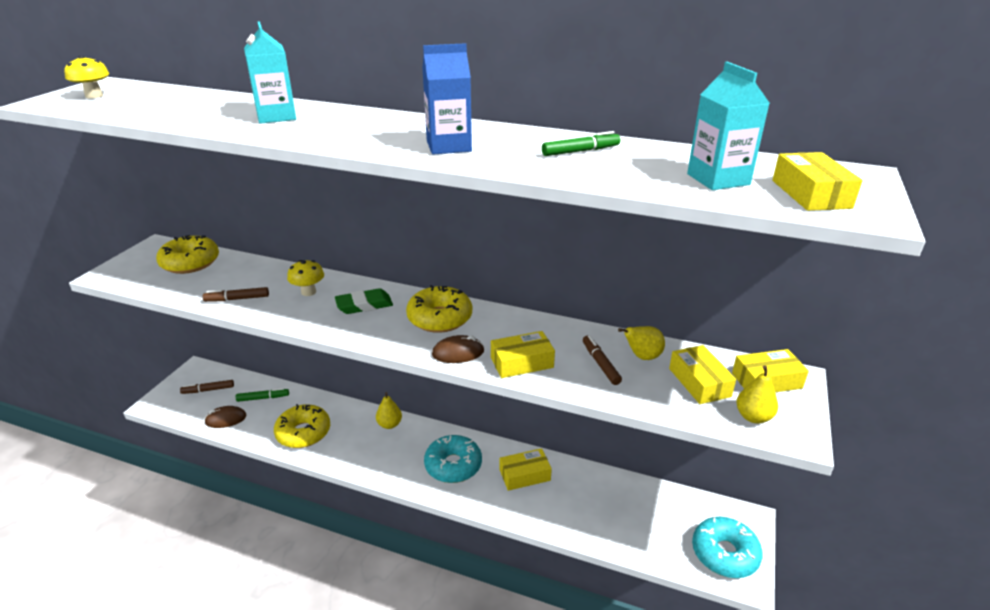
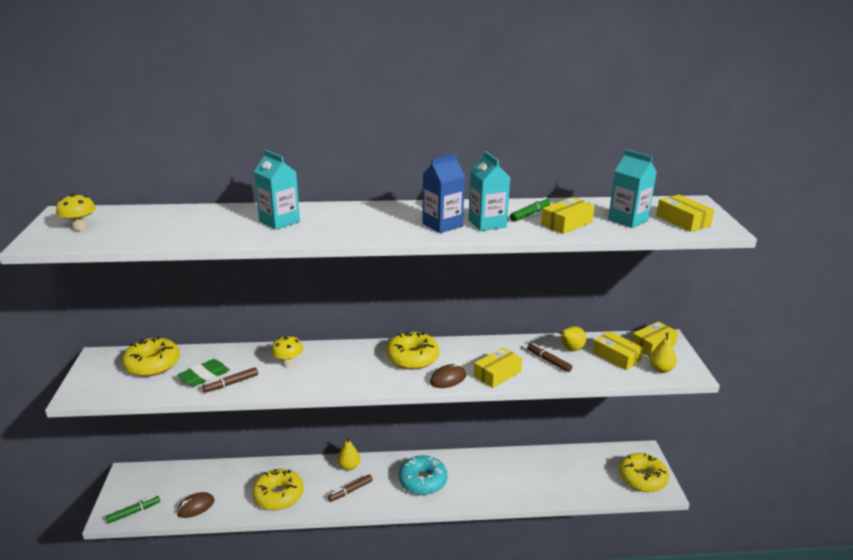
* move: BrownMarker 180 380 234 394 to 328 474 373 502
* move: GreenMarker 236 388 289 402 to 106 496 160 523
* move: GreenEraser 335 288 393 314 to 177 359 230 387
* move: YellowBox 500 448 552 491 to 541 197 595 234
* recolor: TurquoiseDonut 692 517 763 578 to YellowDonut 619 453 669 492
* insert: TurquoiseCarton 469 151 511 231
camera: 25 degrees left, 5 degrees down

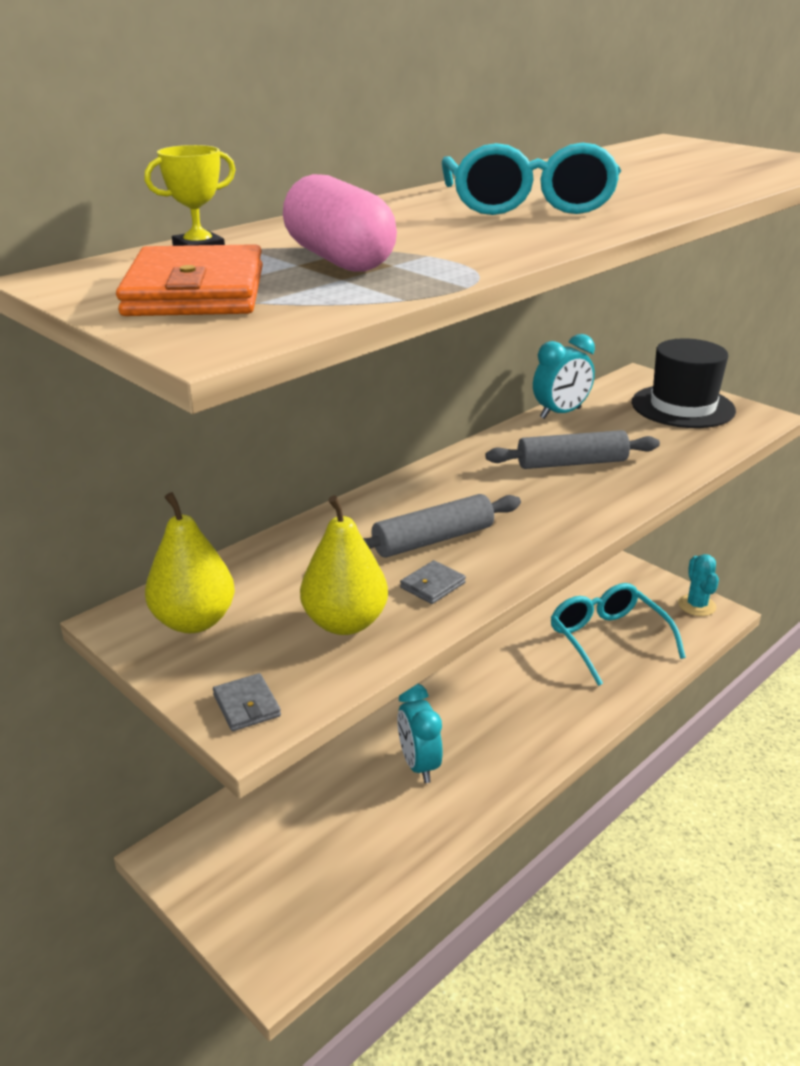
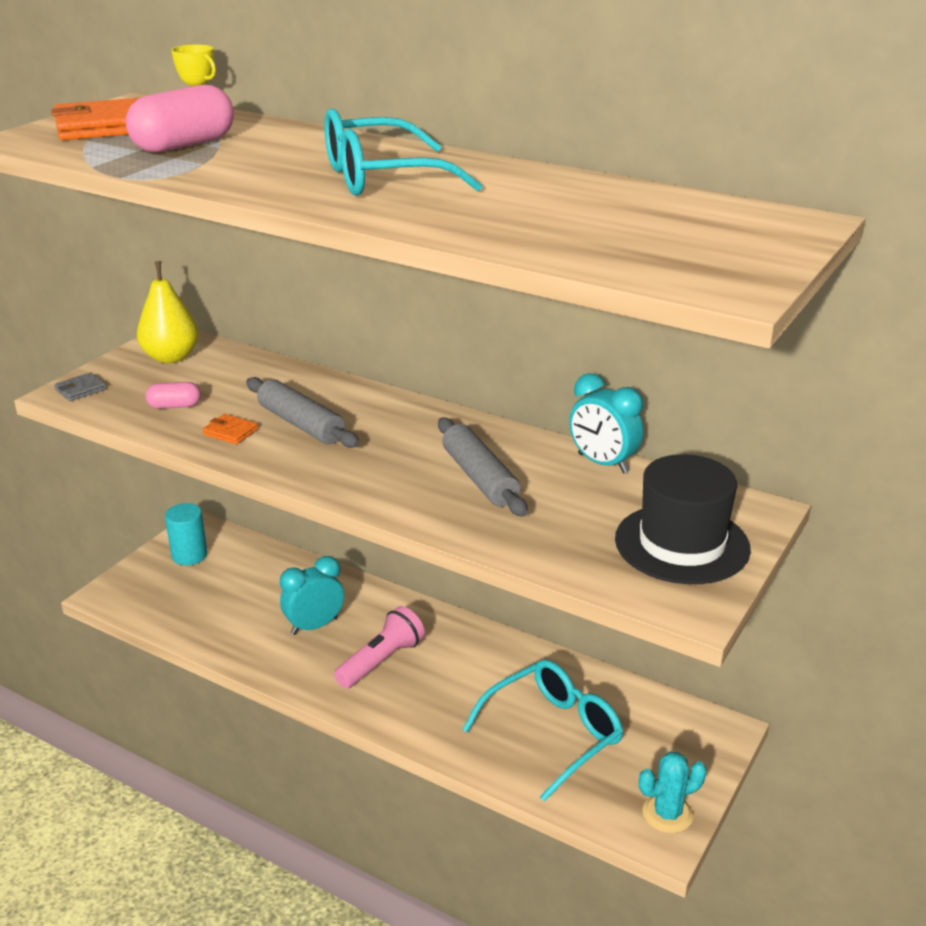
* replace: YellowPear 300 495 388 635 to PinkCapsule 145 382 201 409
* recolor: GreyWallet 400 560 466 604 to OrangeWallet 203 414 258 445
* insert: TurquoiseCylinder 165 503 207 565
* insert: PinkFlashlight 334 606 425 688
camera: 75 degrees right, 0 degrees up

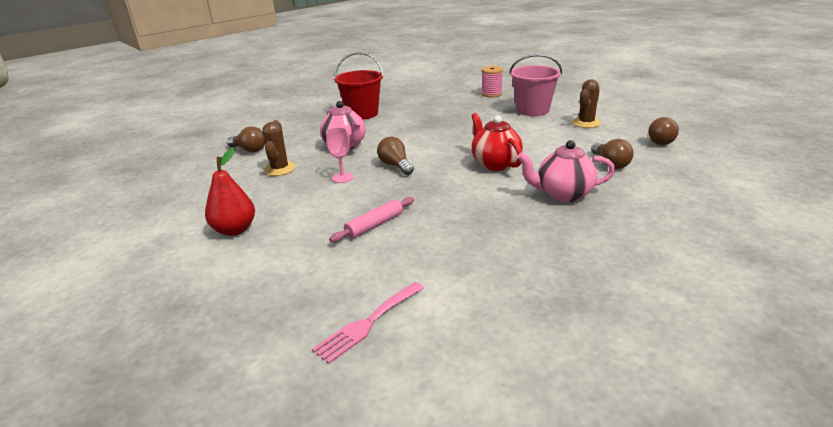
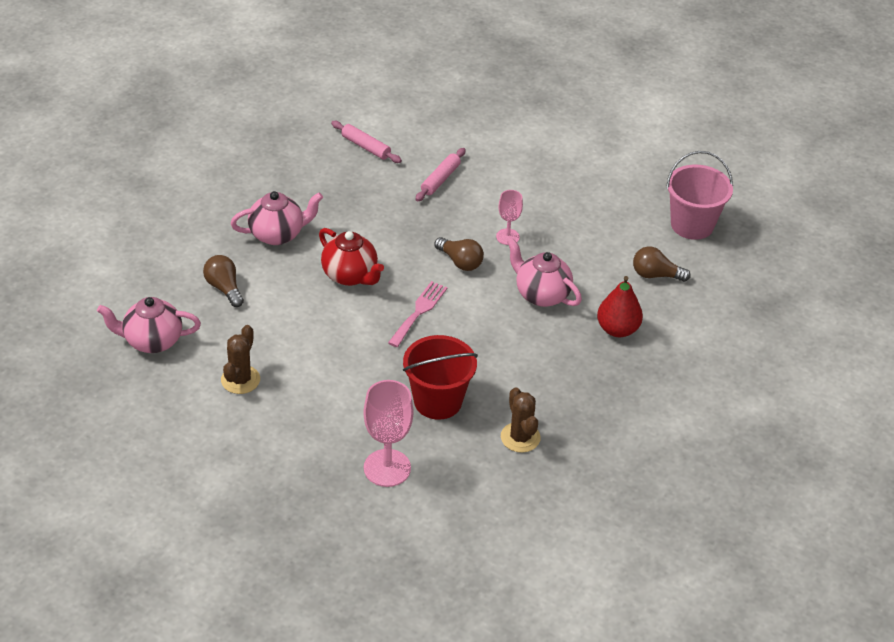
* move: RedPear 205 148 255 236 to 597 276 643 337
* move: BrownCactus 263 120 296 176 to 501 387 541 453
* move: PinkFork 312 282 424 364 to 388 281 448 347
* move: RedBucket 334 52 384 120 to 403 335 478 420
* replace: PinkSpool 481 66 503 97 to PinkGoblet 363 380 414 487
* move: PinkBucket 509 54 562 116 to 666 151 733 240
* replace: BrownLightBulb 648 117 679 145 to PinkTeapot 97 297 201 353
* insert: PinkRollingPin 331 121 402 163
camera: 160 degrees right, 15 degrees up

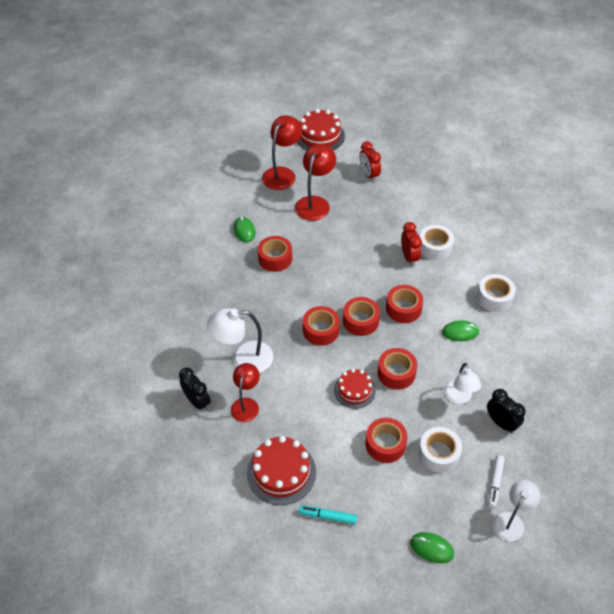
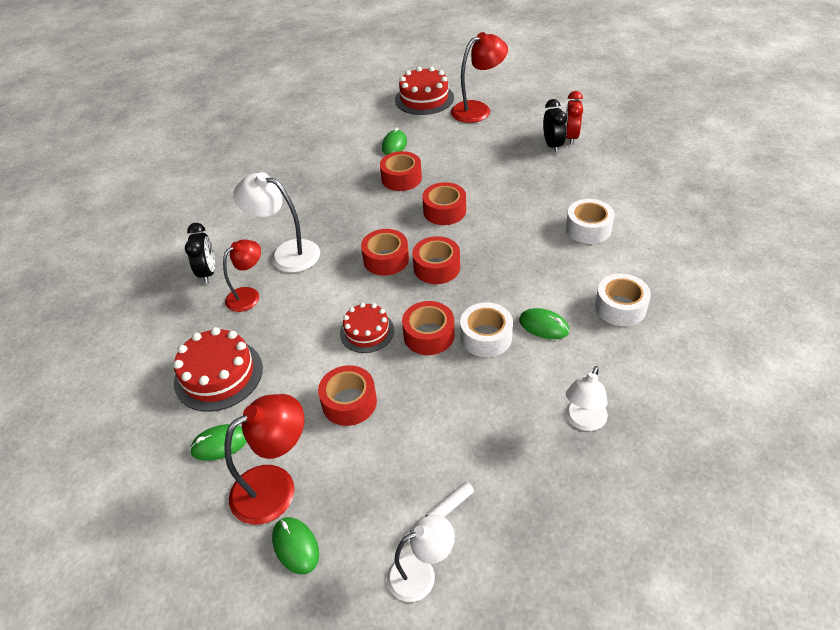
* move: RedLamp 295 144 336 221 to 224 394 304 525
* move: RedCake 297 109 345 150 to 395 67 454 115
* replace: TurquoiseMarker 299 506 357 524 to GreenMouse 189 424 247 461
* move: RedTape 386 285 423 323 to 422 182 466 225
* delete: RedClock 401 222 422 266
* move: WhiteTape 419 427 462 473 to 460 303 513 357
* move: WhiteLamp 444 363 481 404 to 566 366 608 431
* move: BlackClock 487 389 526 433 to 543 99 567 153
camera: 35 degrees right, 5 degrees down

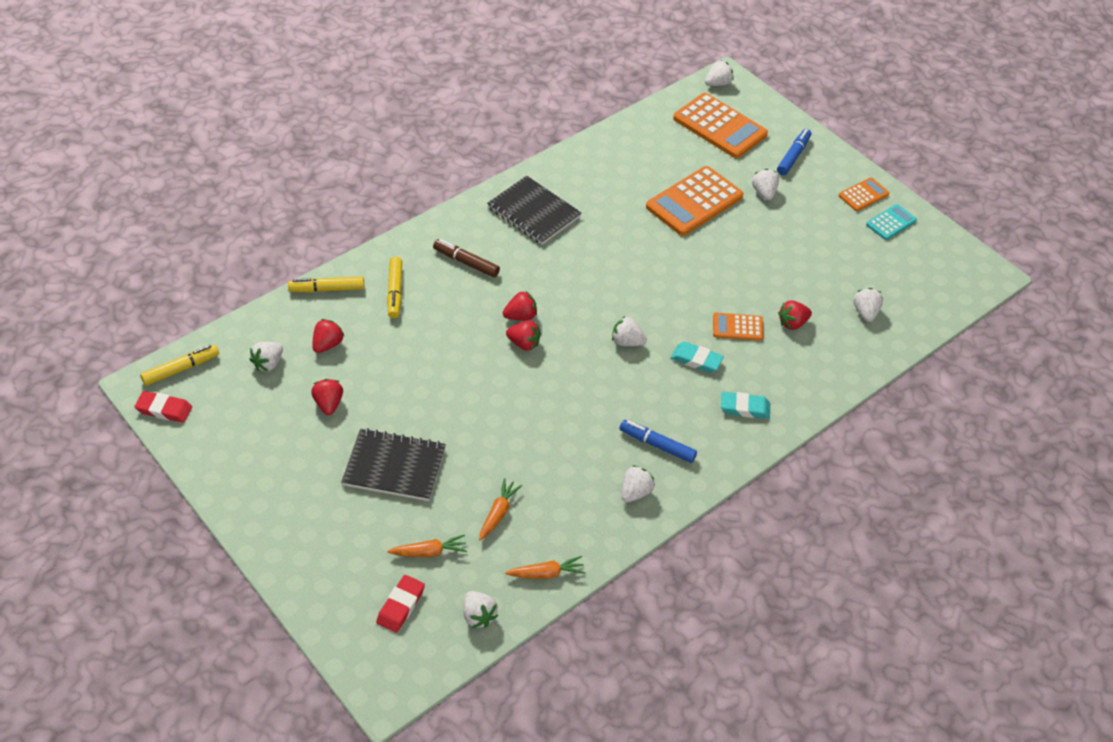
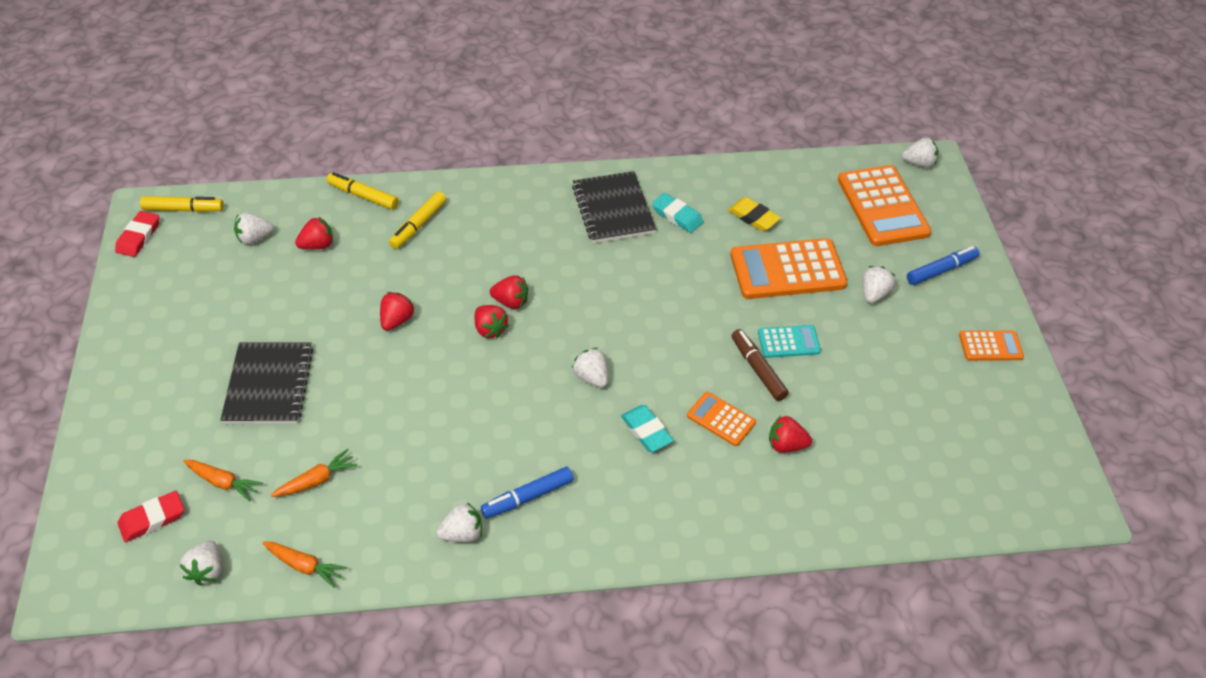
* rotate: RedEraser 134 391 192 423 = 115 211 159 257 60 degrees clockwise
* move: RedStrawberry 311 379 343 415 to 380 292 415 331
* rotate: BlackNotebook 341 428 446 501 = 221 342 313 424 45 degrees clockwise
* move: BrownMarker 433 239 500 278 to 732 329 789 401
* rotate: BlueMarker 620 420 697 463 = 481 467 574 519 90 degrees counterclockwise
* move: TurquoiseEraser 721 392 770 419 to 652 193 704 233
* delete: WhiteStrawberry 853 288 883 322
* move: TurquoiseCalculator 866 204 917 240 to 758 325 821 358
* insert: YellowEraser 728 197 781 231
camera: 35 degrees right, 0 degrees up

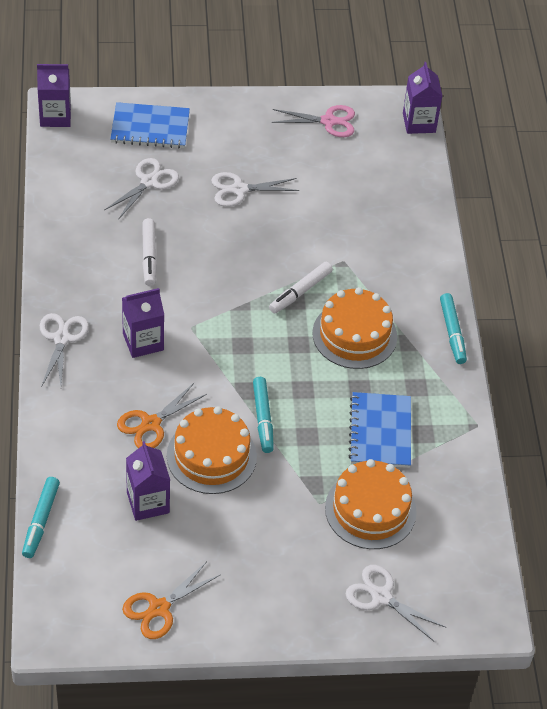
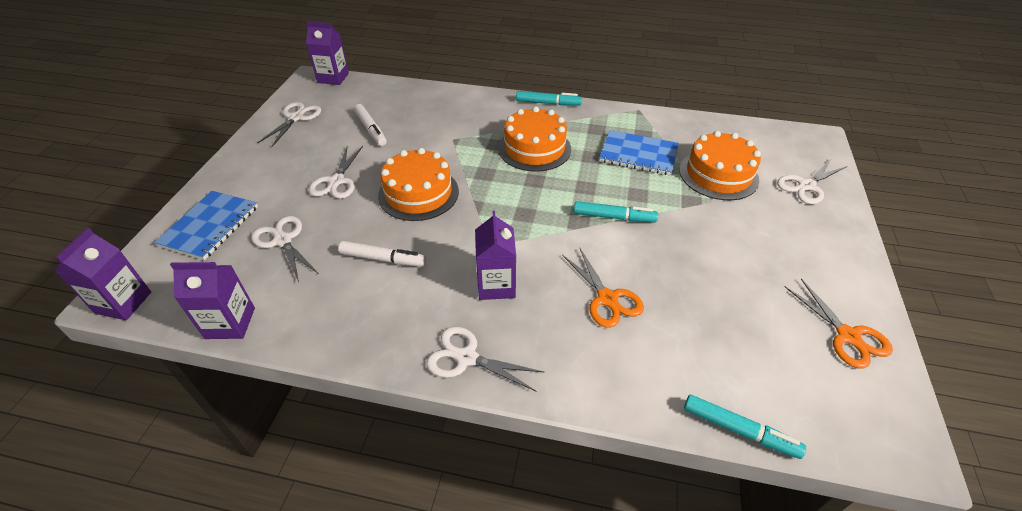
* move: PurpleCarton 126 441 170 521 to 170 262 255 339
* move: OrangeCake 167 406 257 494 to 378 148 459 221
* move: WhiteMarker 269 262 333 313 to 354 104 387 146
* recolor: PinkScissors 272 105 355 137 to WhiteScissors 257 102 322 147
camera: 70 degrees left, 5 degrees down

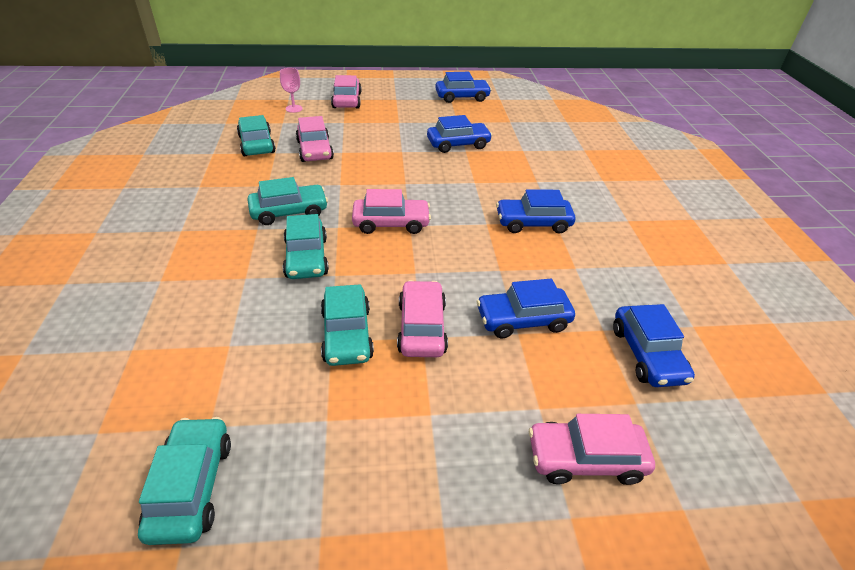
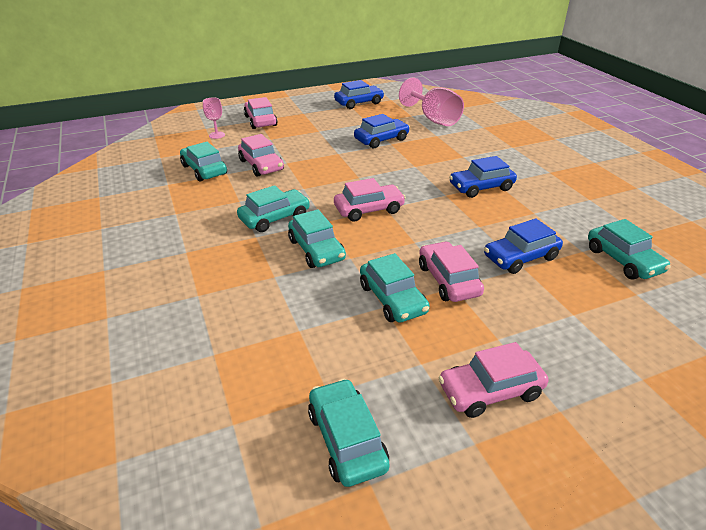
* move: PinkCar 529 414 655 485 to 438 342 548 418
* recolor: BlueCar 613 304 695 387 to TurquoiseCar 588 219 671 279
* insert: PinkGoblet 399 77 464 126
camera: 15 degrees left, 5 degrees down

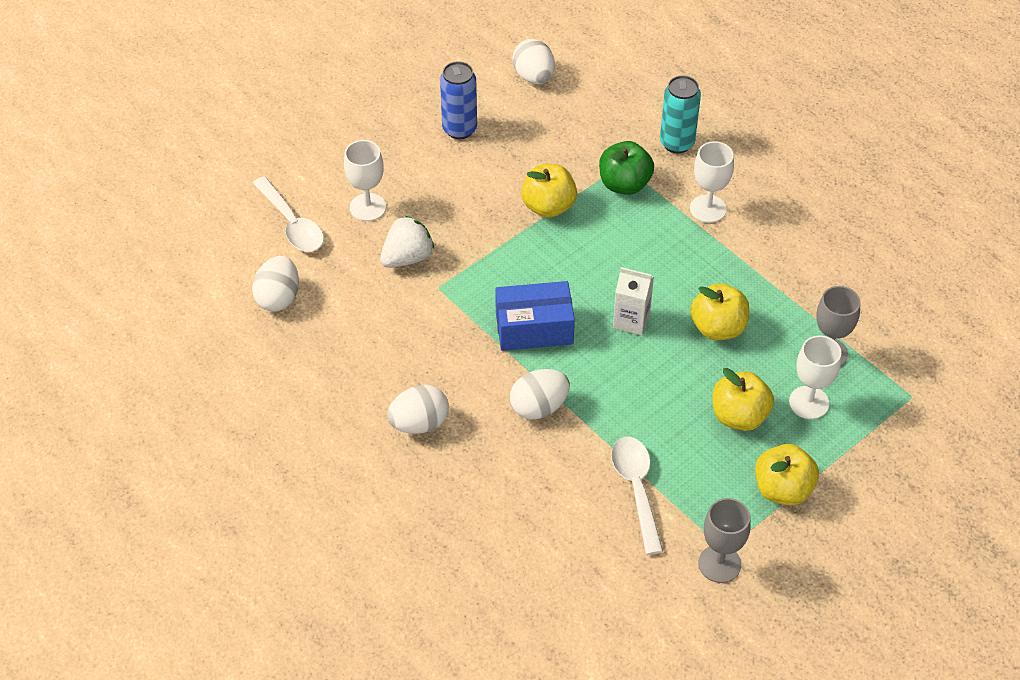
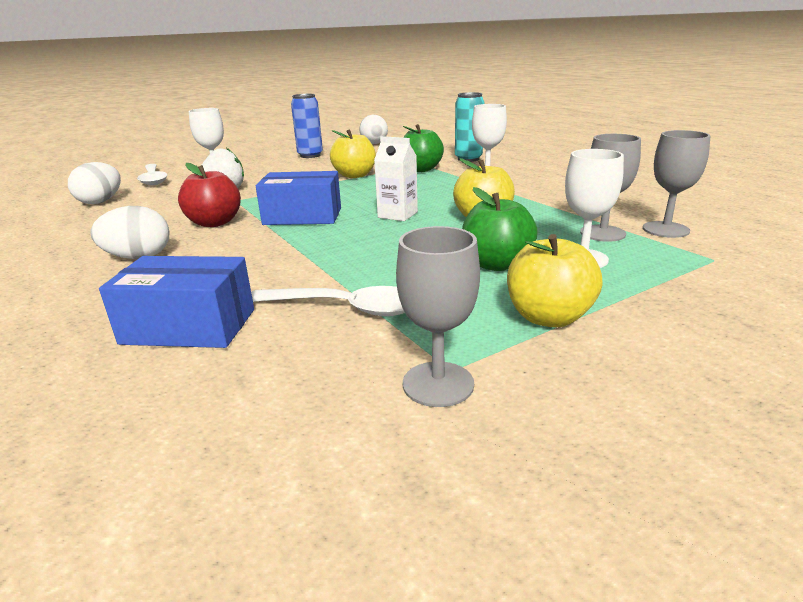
* delete: WhiteEgg 510 369 570 420
* rotate: WhiteSpoon 611 437 663 555 = 251 286 405 316 105 degrees clockwise
* recolor: YellowApple 712 368 774 431 to GreenApple 462 187 538 271
* insert: BlueBox 99 256 254 348
* insert: RedApple 178 163 241 227
* insert: GreyGoblet 643 130 711 238
camera: 10 degrees right, 25 degrees down

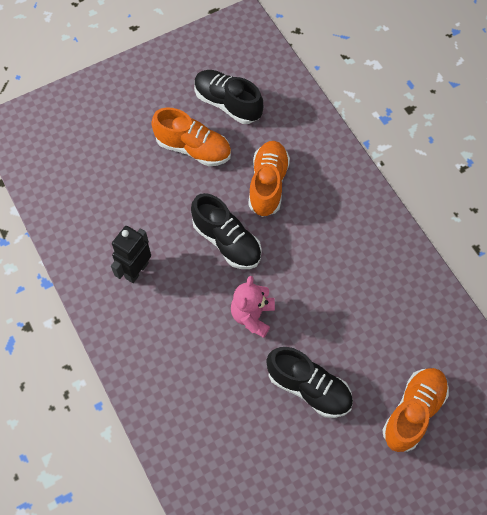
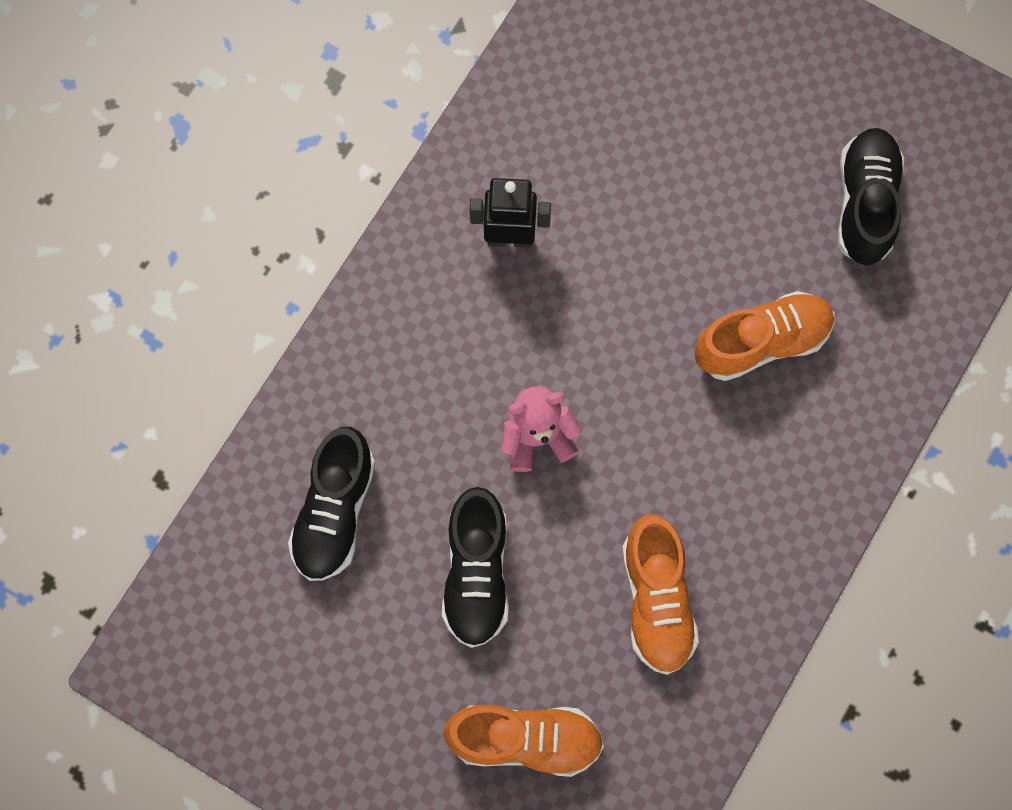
* move: OrangeShoe 151 107 231 166 to 622 514 699 675
* move: BlackShoe 191 193 262 269 to 288 427 375 581
camera: 60 degrees right, 10 degrees up

